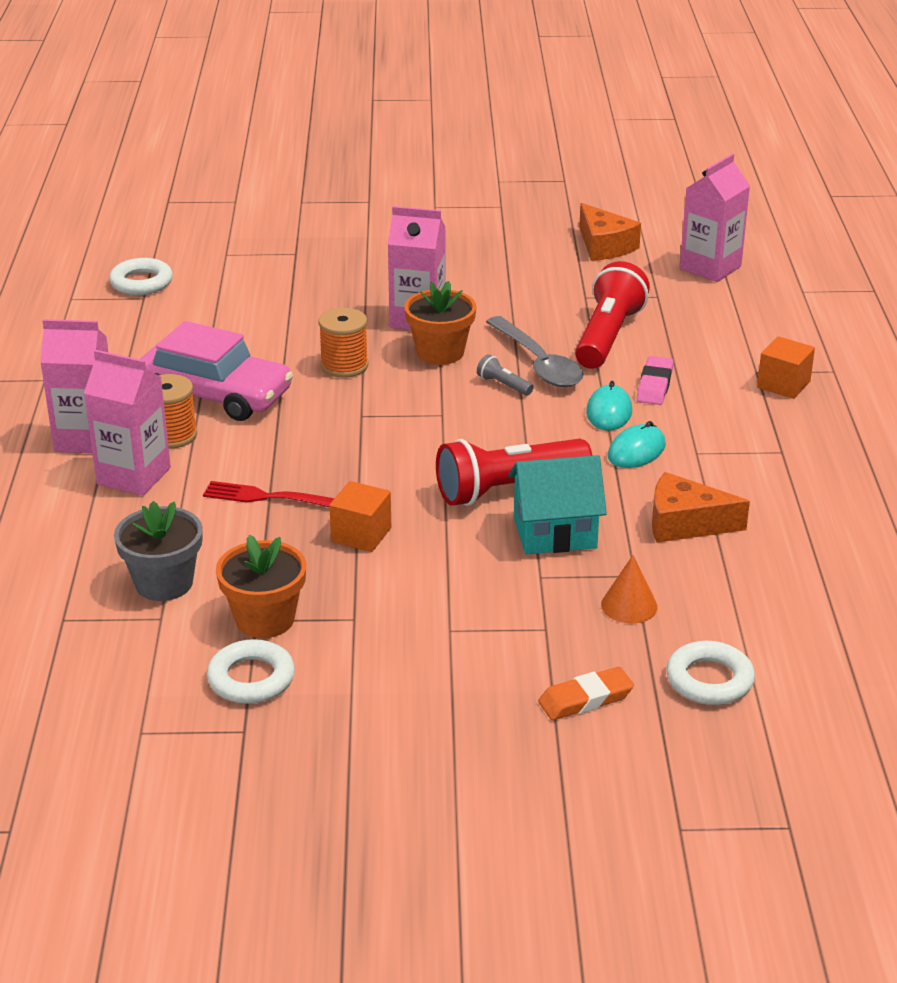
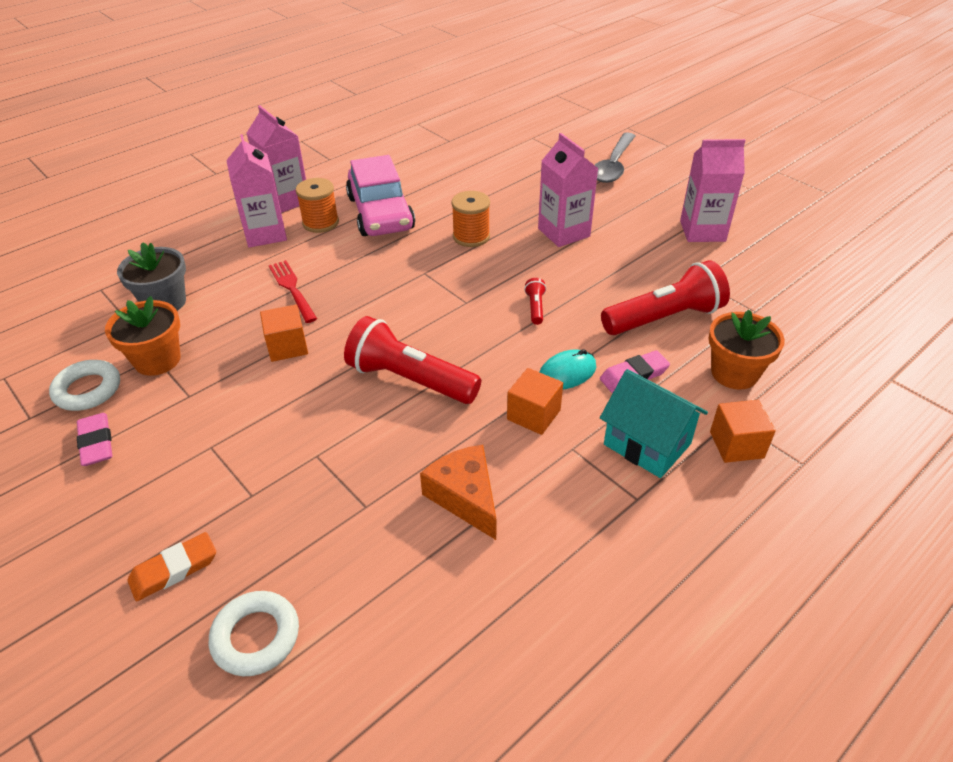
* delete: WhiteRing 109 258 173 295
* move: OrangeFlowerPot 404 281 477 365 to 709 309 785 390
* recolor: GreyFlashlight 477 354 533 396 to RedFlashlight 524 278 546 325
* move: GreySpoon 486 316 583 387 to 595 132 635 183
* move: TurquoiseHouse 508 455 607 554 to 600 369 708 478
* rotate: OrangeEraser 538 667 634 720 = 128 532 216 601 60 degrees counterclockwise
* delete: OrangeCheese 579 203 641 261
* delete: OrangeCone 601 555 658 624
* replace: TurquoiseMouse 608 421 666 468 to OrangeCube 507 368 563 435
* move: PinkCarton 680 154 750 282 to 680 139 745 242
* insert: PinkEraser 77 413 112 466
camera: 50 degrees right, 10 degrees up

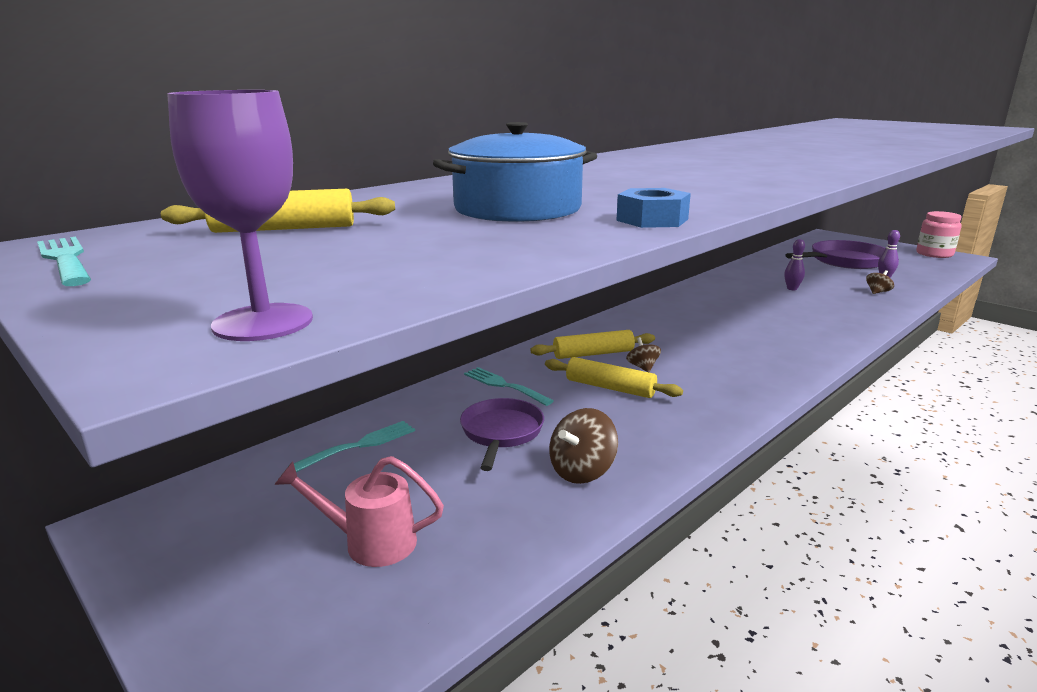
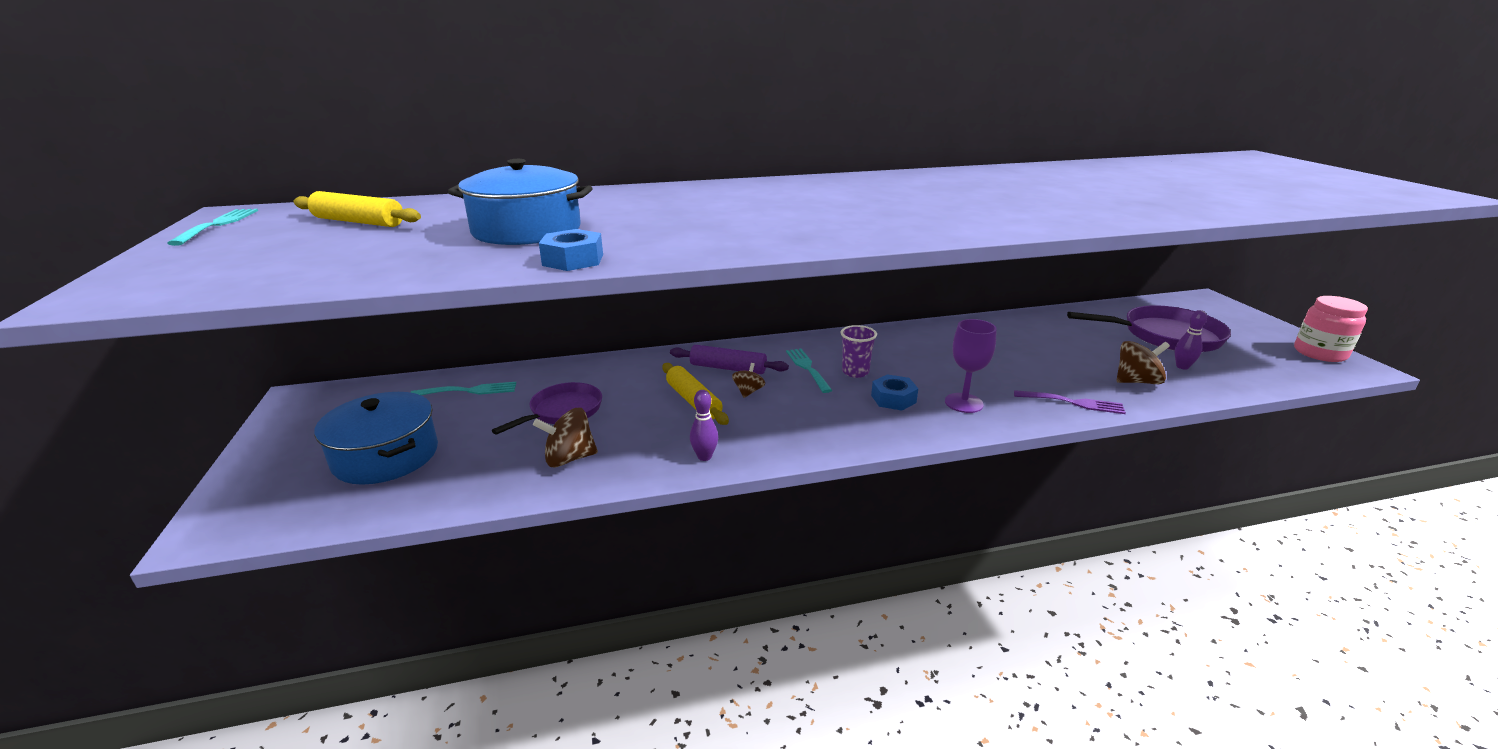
* move: PurpleGoblet 167 90 313 341 to 945 319 997 413
* replace: PinkWateringCan 274 456 444 567 to BluePot 314 392 438 485
* move: TurquoiseFork 464 367 554 406 to 786 349 832 393
* recolor: YellowRollingPin 530 330 655 359 to PurpleRollingPin 670 345 789 374
* move: PurpleBowlingPin 784 239 805 290 to 690 390 718 461
* resize: BrownSpinningTop 866 270 894 294 = 1116 341 1170 384 x1.62
* insert: PurpleCup 840 325 877 378
* insert: BlueNut 871 374 918 411
* insert: PurpleFork 1014 390 1126 414
camera: 30 degrees right, 5 degrees up

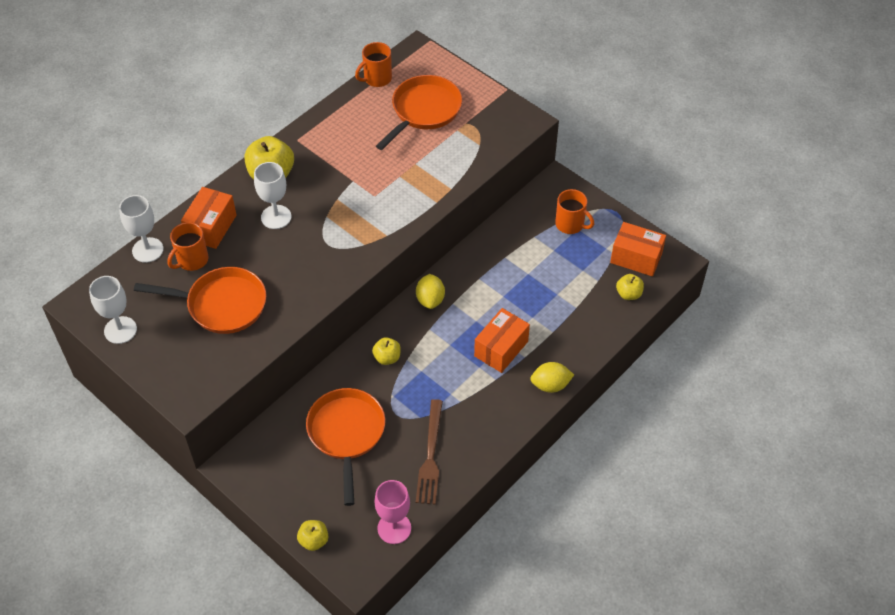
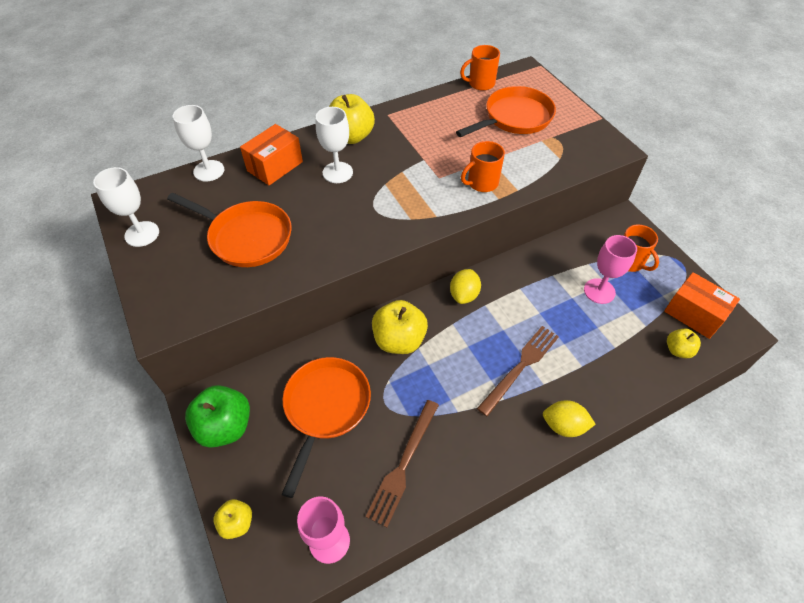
* move: OrangeMug 167 222 208 271 to 461 141 505 192
* resize: YellowApple 372 337 401 365 = 372 300 428 354 x1.81
* replace: OrangeBox 474 308 530 373 to BrownFork 477 326 559 417
* insert: GreenApple 185 385 250 448
* insert: PinkGoblet 584 235 637 304
camera: 20 degrees right, 0 degrees up

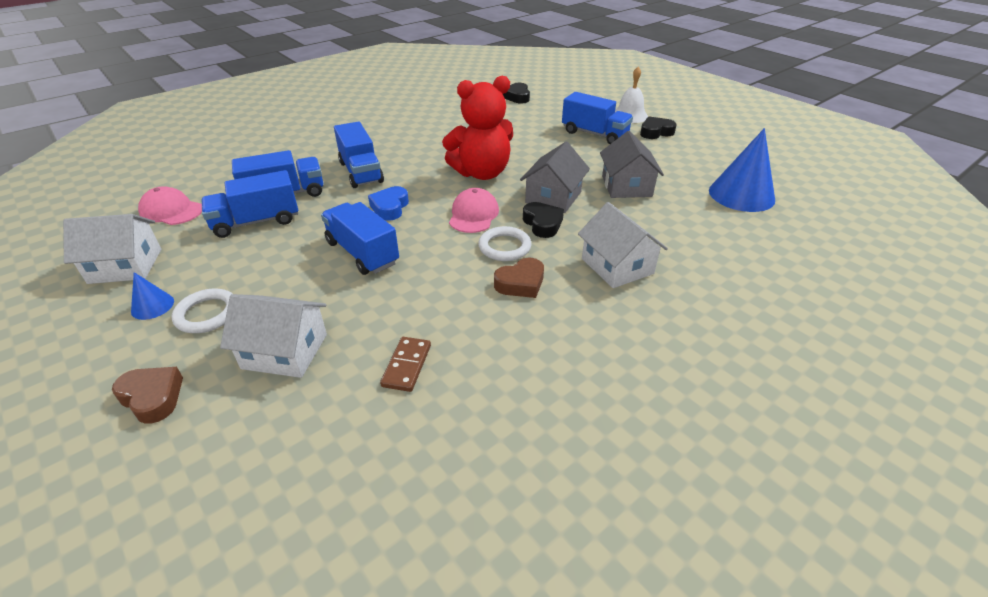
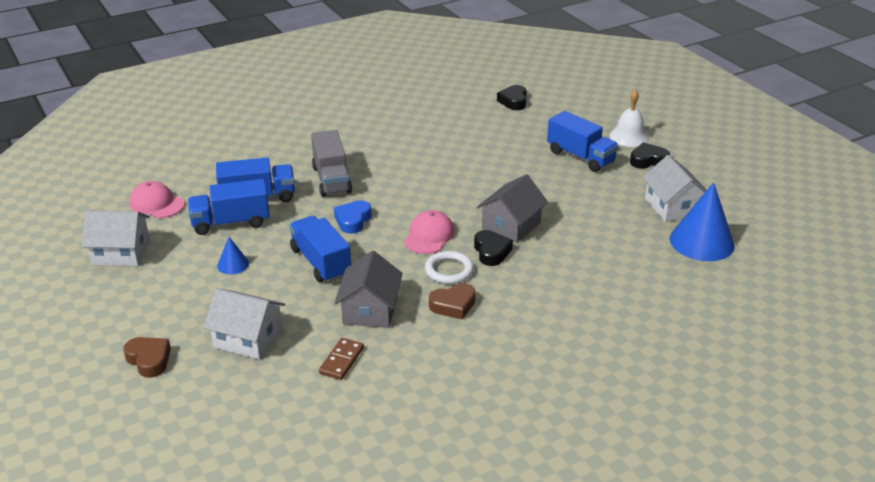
* move: BlueCone 131 272 174 320 to 217 237 249 275
* delete: WhiteRing 172 289 233 333
* recolor: BlueTruck 334 122 384 188 to GreyTruck 311 130 352 197
* delete: RedTeddyBear 442 76 513 180
* move: WhiteHouse 578 202 668 288 to 642 155 707 222
* move: GreyHouse 600 131 664 198 to 334 251 403 328
camera: 10 degrees right, 5 degrees down

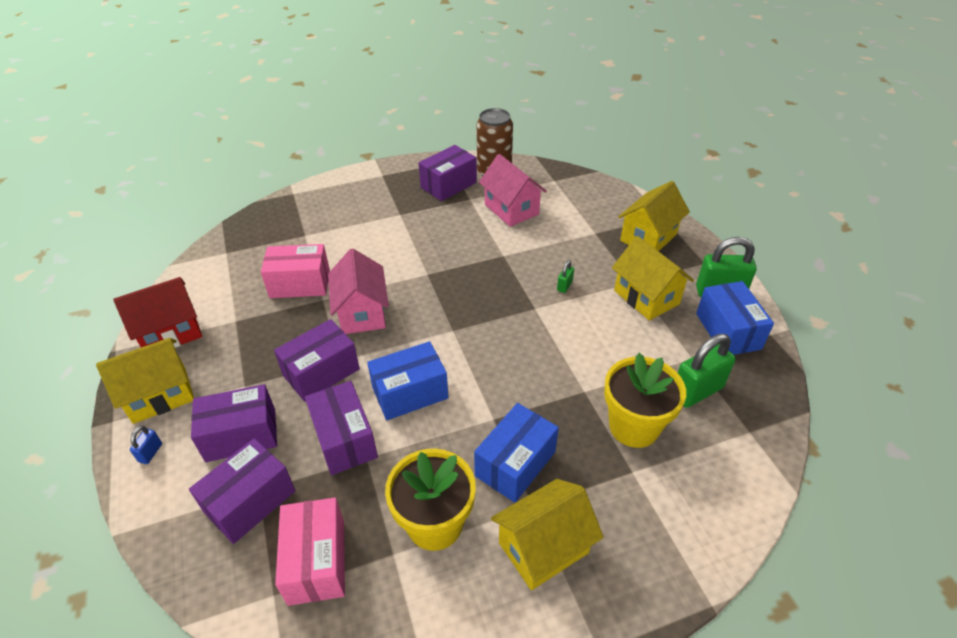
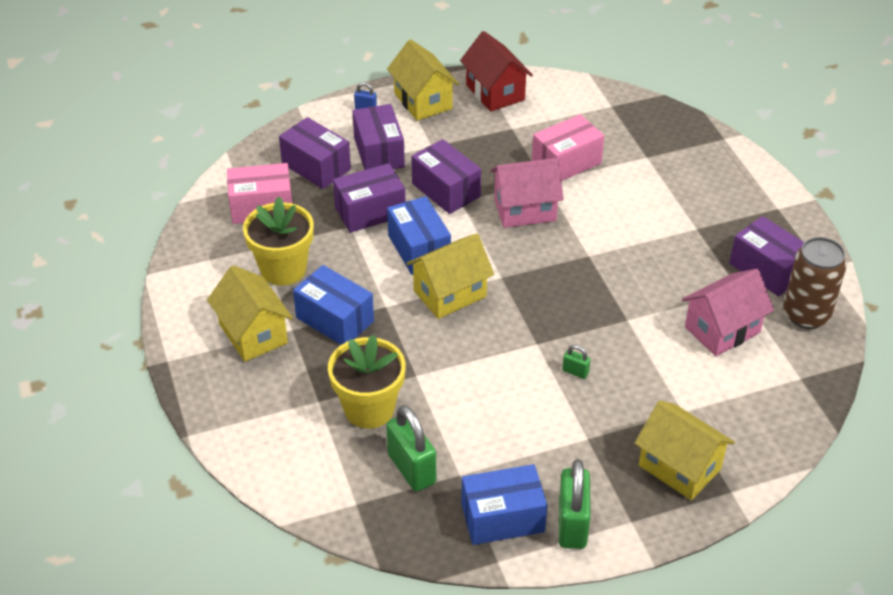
* rotate: PinkBox 261 244 330 298 = 532 114 604 181 60 degrees clockwise
* move: YellowHouse 612 236 694 321 to 406 233 494 319
camera: 90 degrees right, 0 degrees up

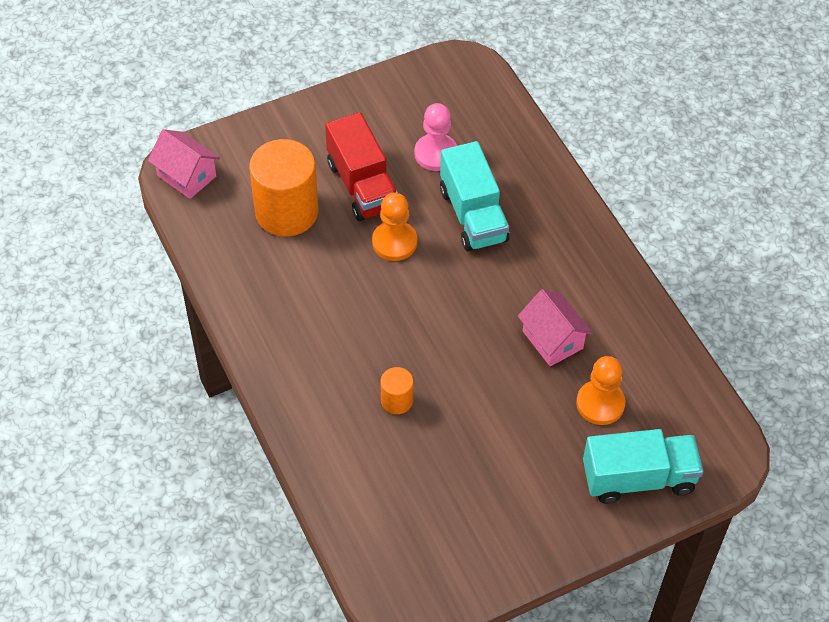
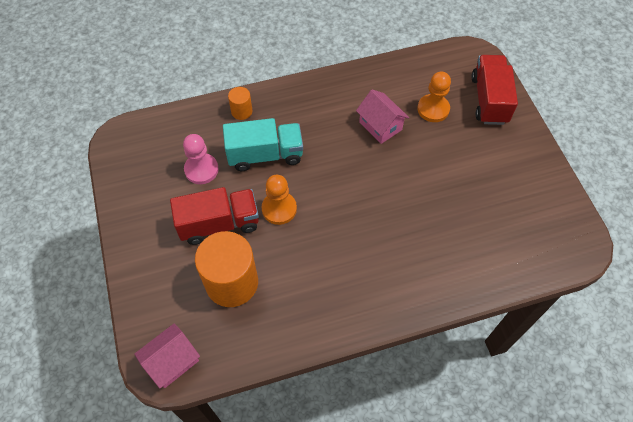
* move: OrangeCylinder 381 367 413 414 to 228 87 252 120
* rotate: PinkHouse 518 289 593 366 = 356 89 409 144 75 degrees clockwise
* recolor: TurquoiseTruck 583 429 704 504 to RedTruck 471 55 518 125
camera: 80 degrees left, 5 degrees up

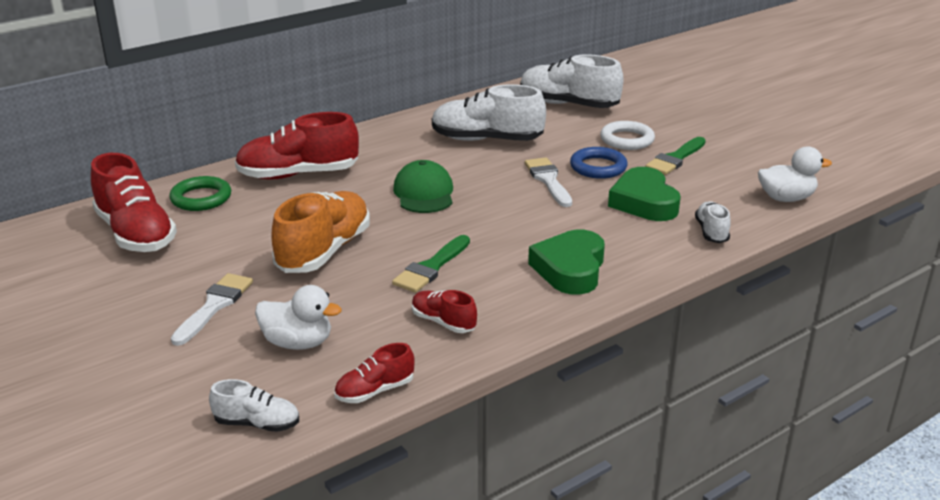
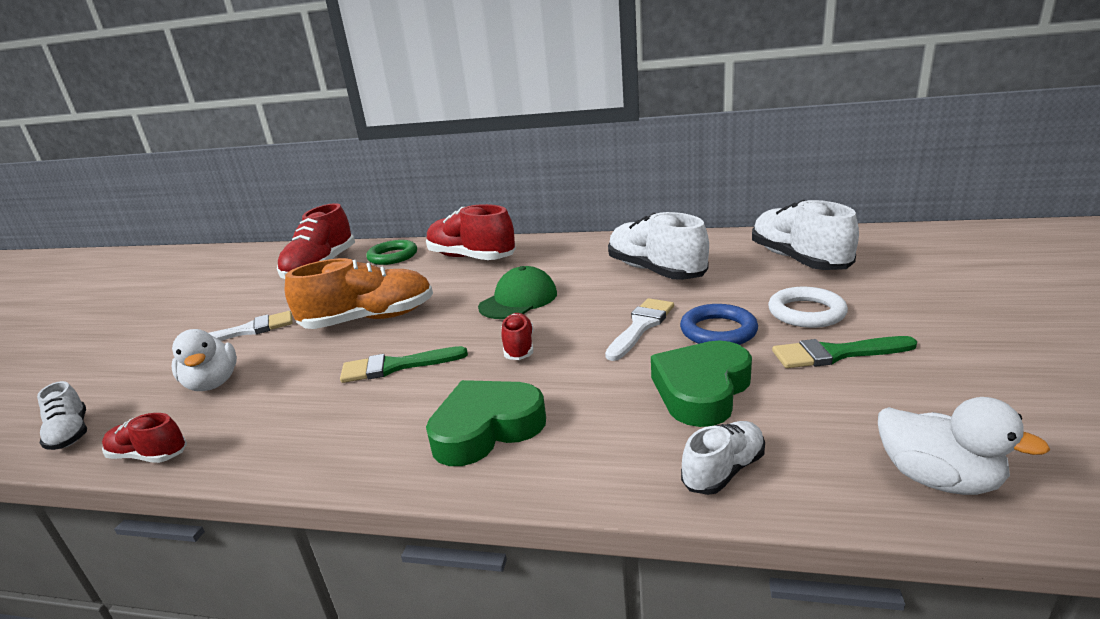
* move: RedShoe 412 290 477 333 to 501 313 534 360
camera: 50 degrees right, 5 degrees down

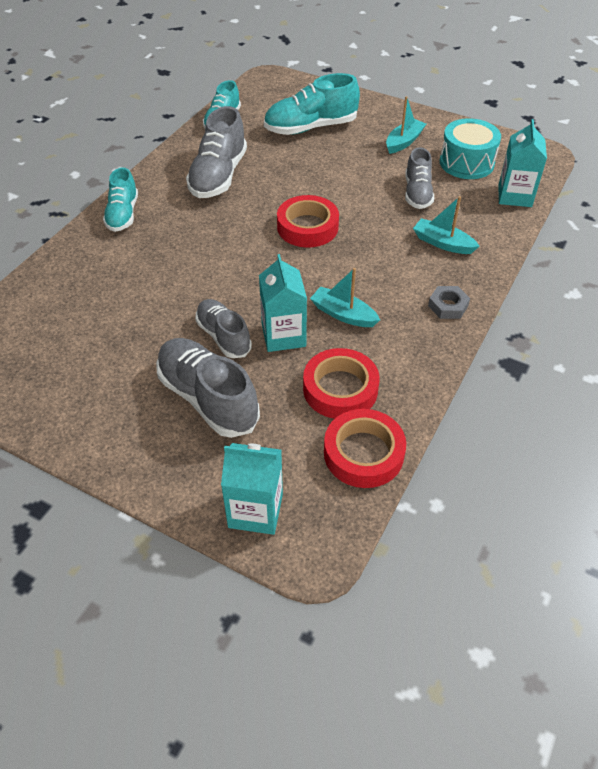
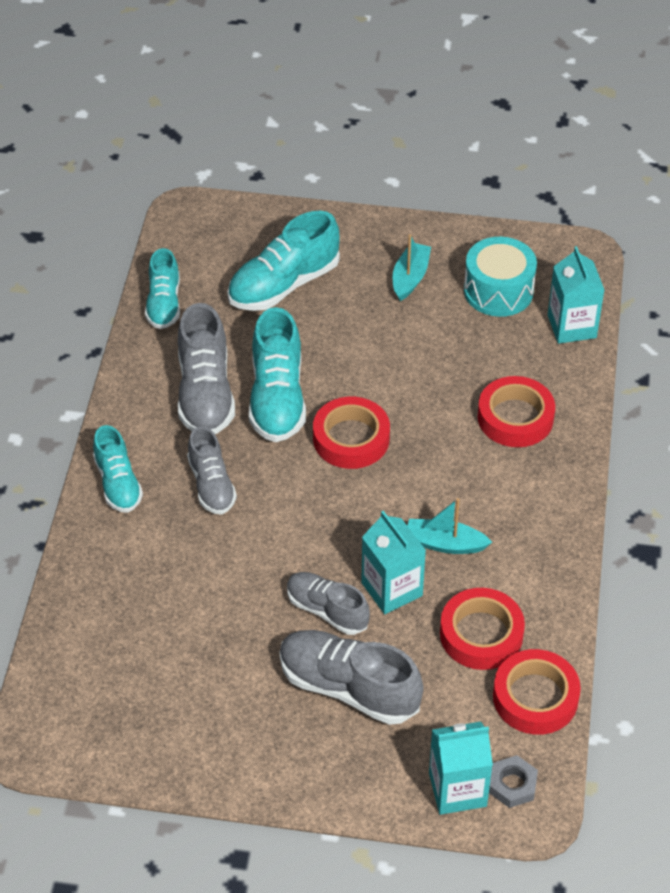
* move: GreyShoe 405 147 434 209 to 187 426 237 515
* replace: TurquoiseBoat 413 196 480 254 to RedTape 478 376 555 447
* move: GreyNut 428 286 470 319 to 489 755 538 808
* insert: TurquoiseShoe 249 307 306 442
camera: 20 degrees left, 0 degrees up

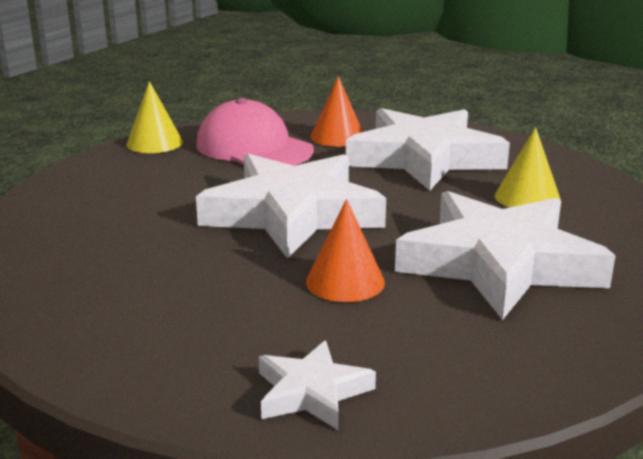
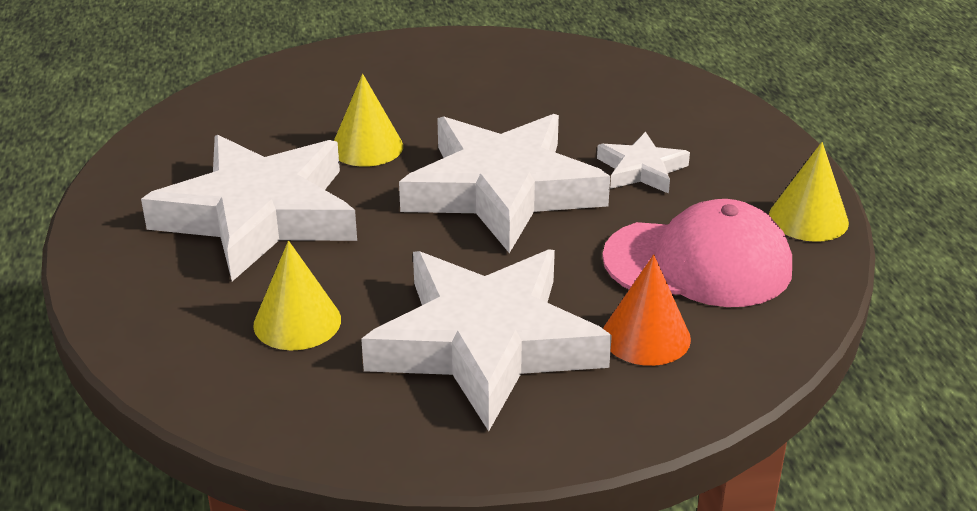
* move: WhiteStar 259 340 376 430 to 597 132 690 194
* recolor: OrangeCone 306 199 385 302 to YellowCone 334 74 403 167
camera: 140 degrees right, 10 degrees up

